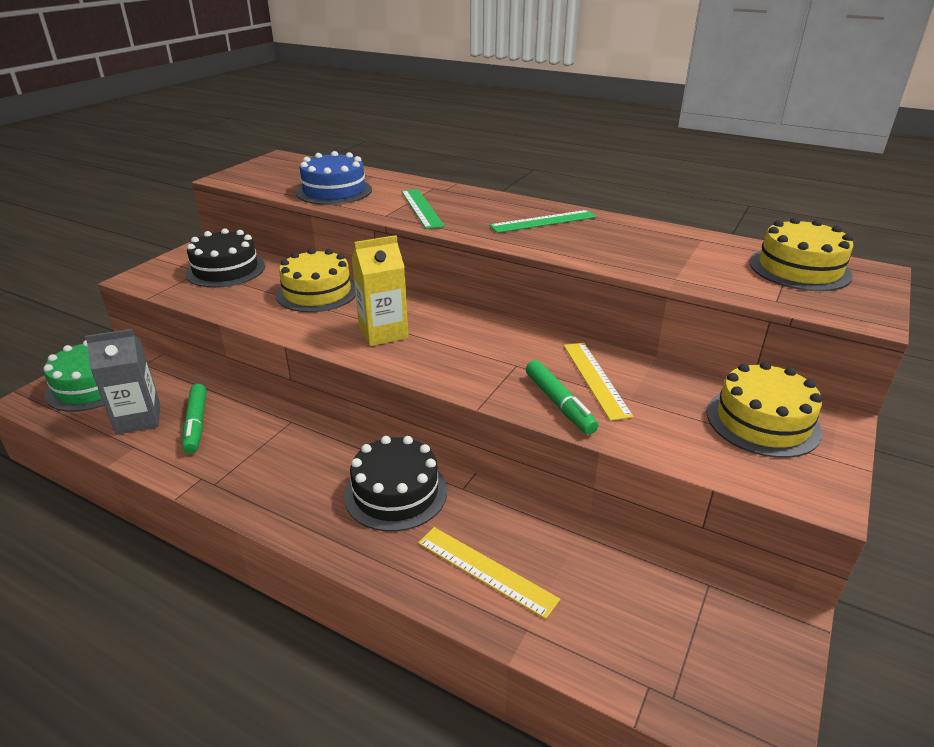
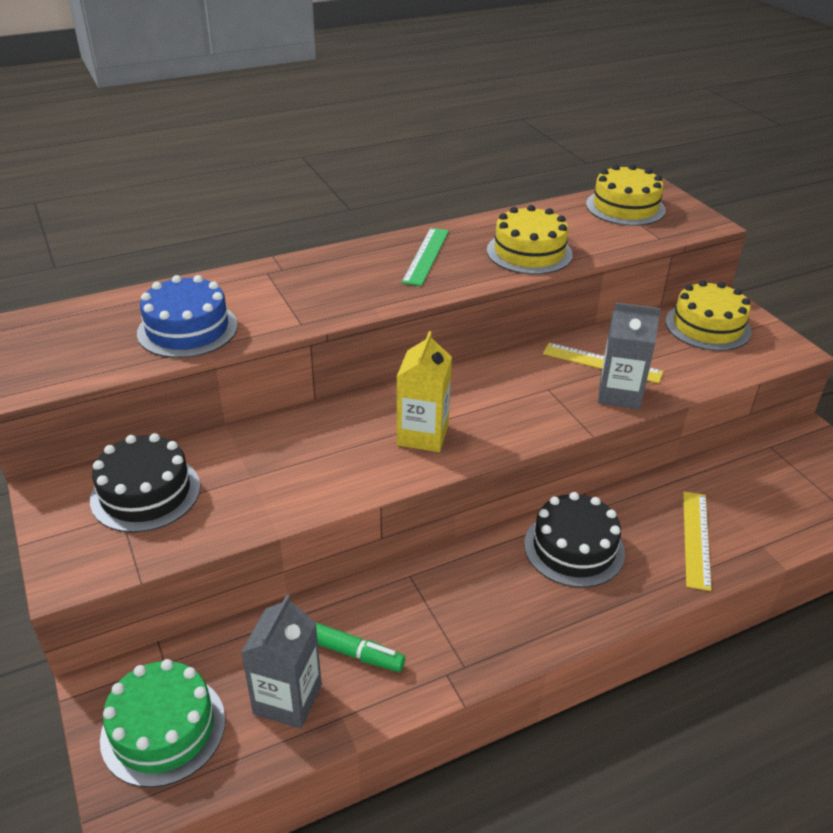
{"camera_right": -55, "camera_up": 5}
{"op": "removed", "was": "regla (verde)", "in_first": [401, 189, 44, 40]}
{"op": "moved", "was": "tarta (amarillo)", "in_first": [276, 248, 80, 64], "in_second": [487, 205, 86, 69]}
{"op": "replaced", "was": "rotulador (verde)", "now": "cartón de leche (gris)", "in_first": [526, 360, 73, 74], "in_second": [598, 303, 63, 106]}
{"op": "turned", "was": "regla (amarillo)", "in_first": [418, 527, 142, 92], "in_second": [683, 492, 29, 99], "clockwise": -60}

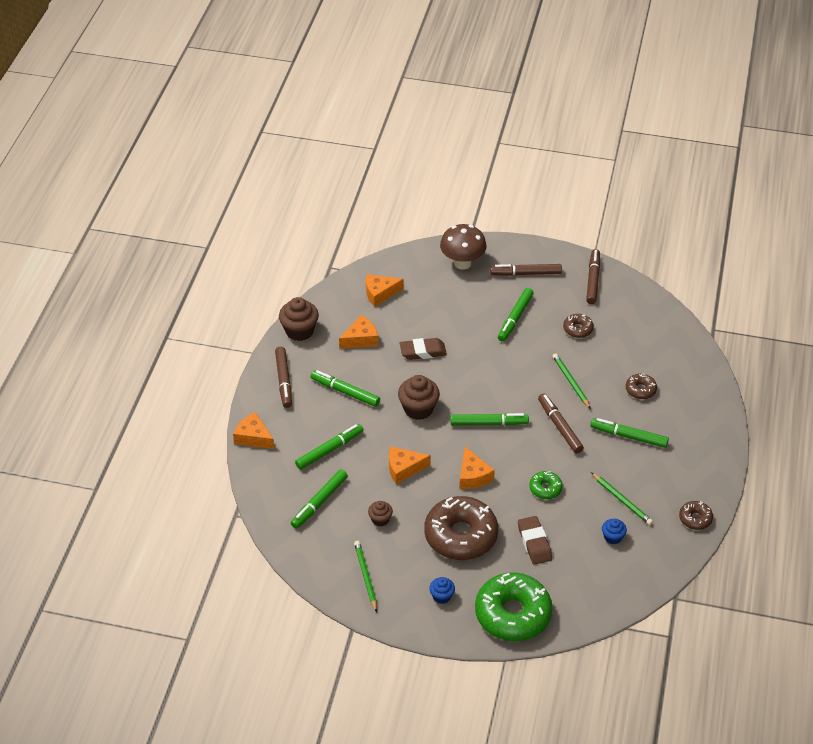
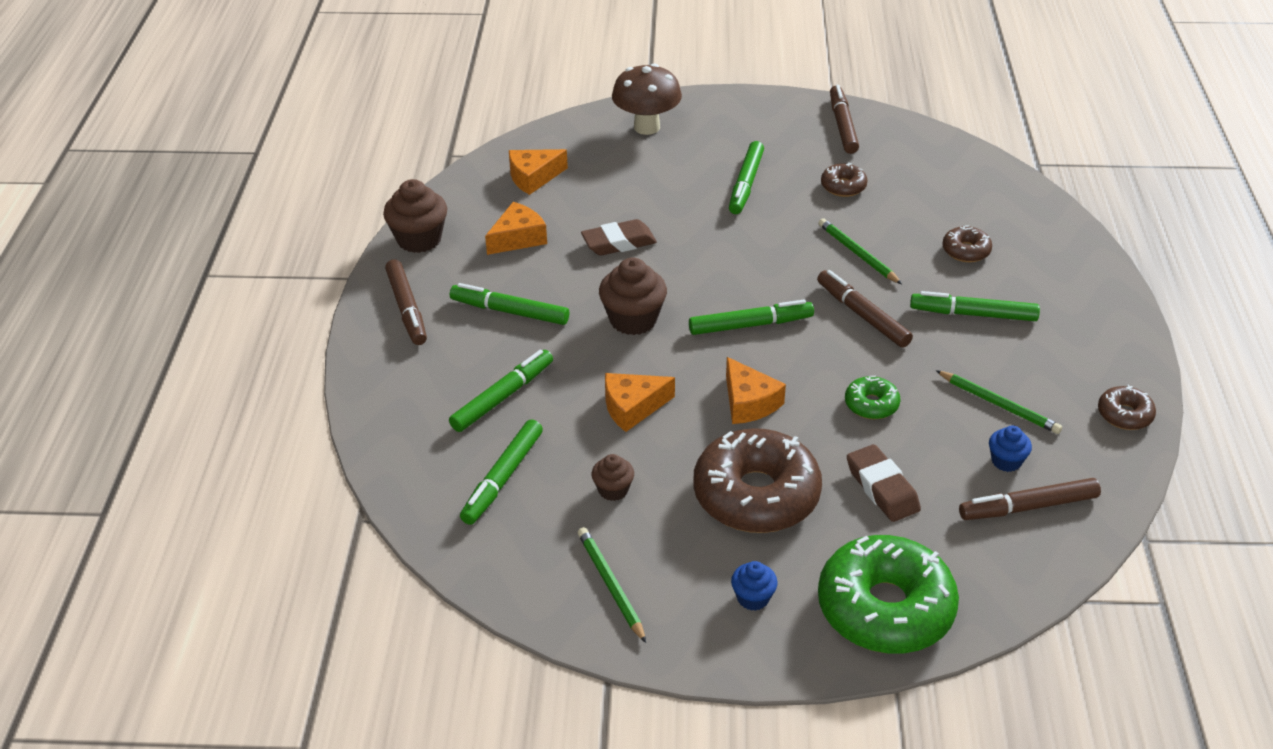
{"camera_right": -10, "camera_up": -5}
{"op": "moved", "was": "rotulador (marrón)", "in_first": [490, 264, 72, 12], "in_second": [959, 478, 142, 42]}
{"op": "removed", "was": "queso (naranja)", "in_first": [233, 412, 41, 37]}

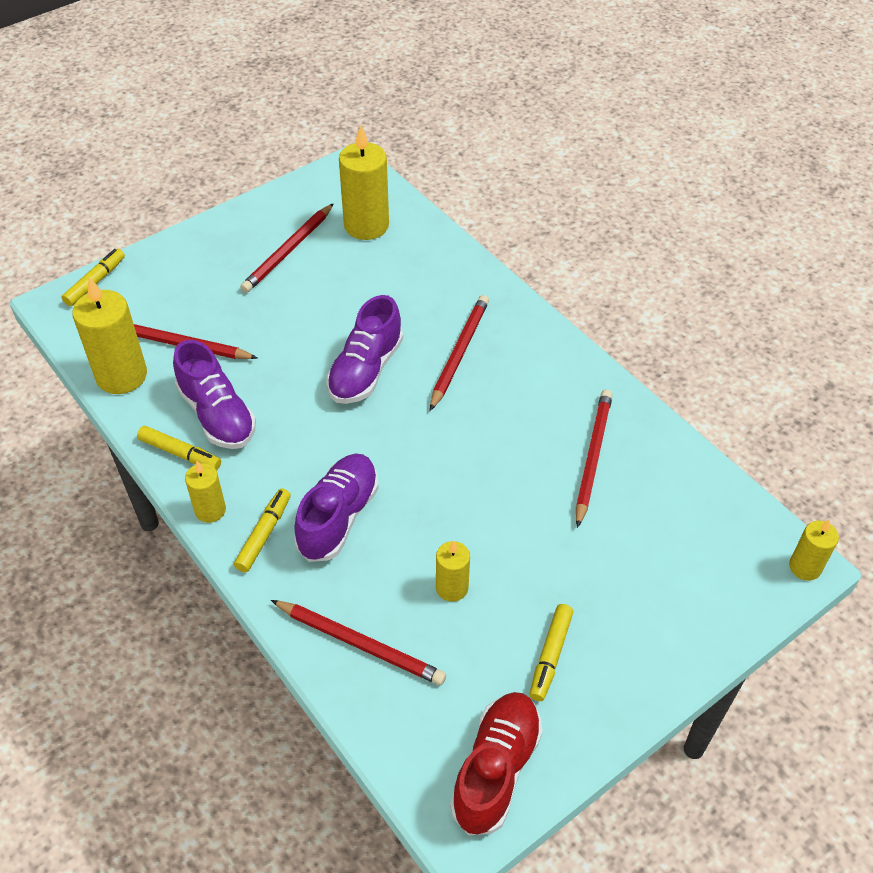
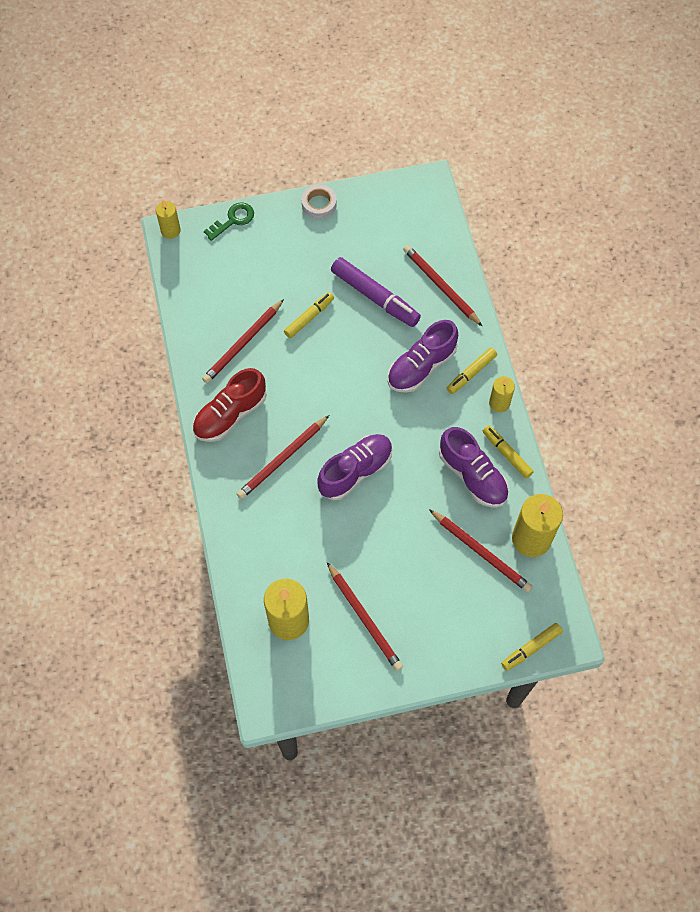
{"camera_right": -155, "camera_up": 15}
{"op": "turned", "was": "lápiz (rojo)", "in_first": [240, 203, 94, 90], "in_second": [327, 562, 76, 109], "clockwise": 90}
{"op": "turned", "was": "zapato (morado)", "in_first": [173, 340, 83, 109], "in_second": [439, 427, 70, 81], "clockwise": 150}
{"op": "replaced", "was": "vela (amarillo)", "now": "rotulador (morado)", "in_first": [436, 541, 34, 61], "in_second": [331, 257, 90, 70]}
{"op": "moved", "was": "rotulador (amarillo)", "in_first": [530, 604, 43, 97], "in_second": [284, 292, 50, 46]}
{"op": "moved", "was": "zapato (rojo)", "in_first": [450, 692, 93, 143], "in_second": [192, 368, 75, 74]}
{"op": "added", "now": "cinta adhesiva (blanco)", "in_second": [302, 184, 35, 35]}
{"op": "added", "now": "llave (verde)", "in_second": [204, 202, 50, 39]}

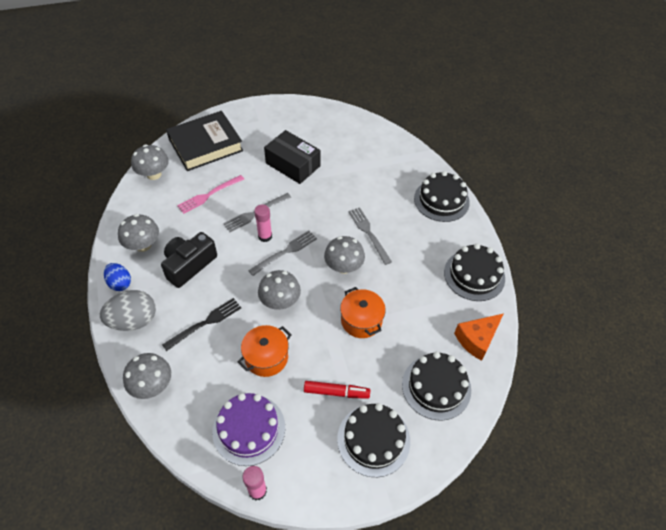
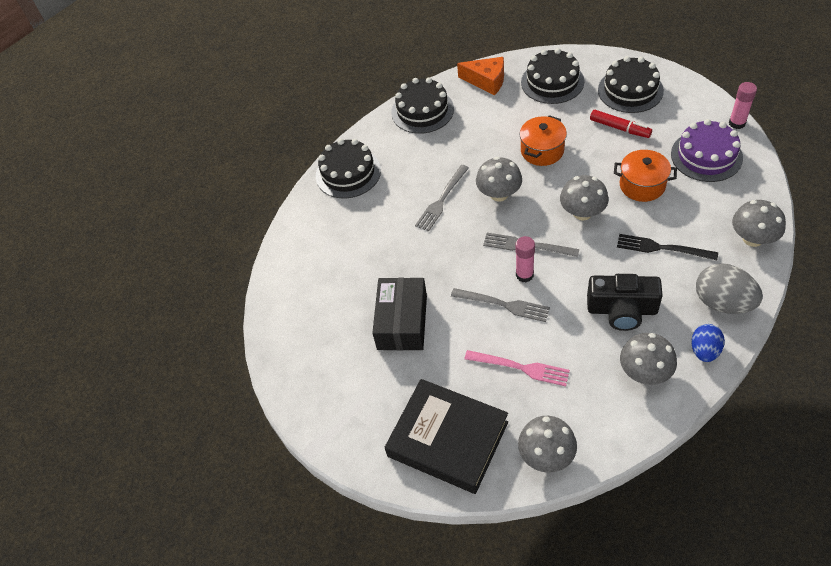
{"camera_right": -115, "camera_up": 0}
{"op": "turned", "was": "rotulador (rojo)", "in_first": [304, 381, 66, 18], "in_second": [590, 110, 62, 28], "clockwise": 150}

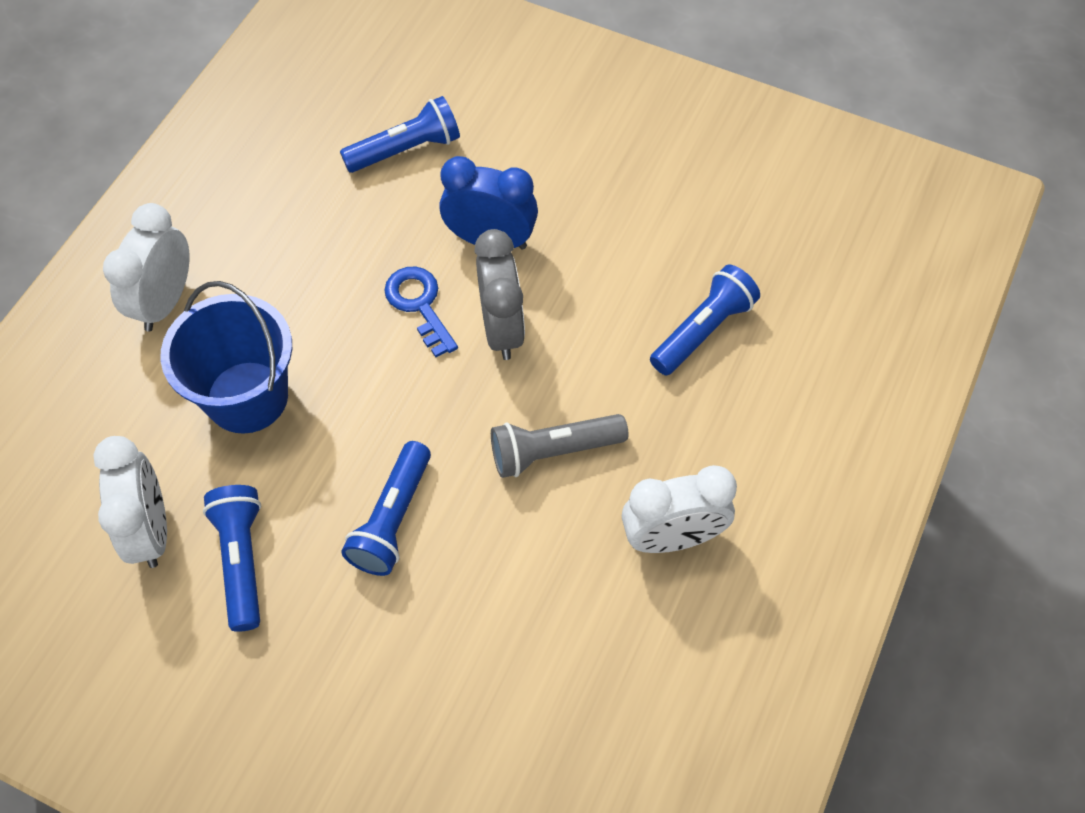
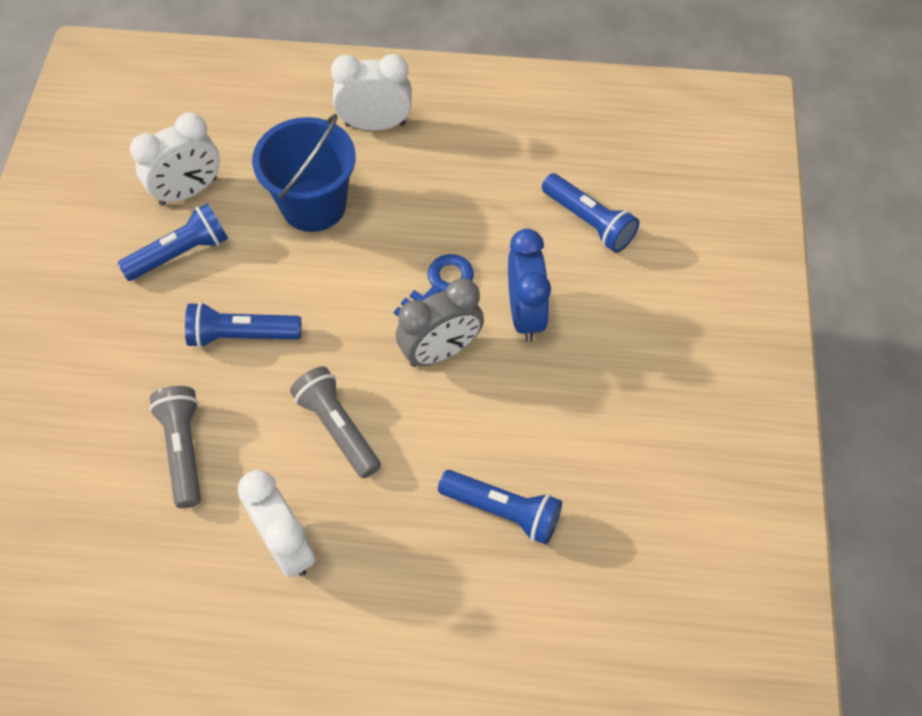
{"camera_right": 70, "camera_up": 0}
{"op": "added", "now": "lámpara de mano (gris)", "in_second": [149, 386, 52, 122]}

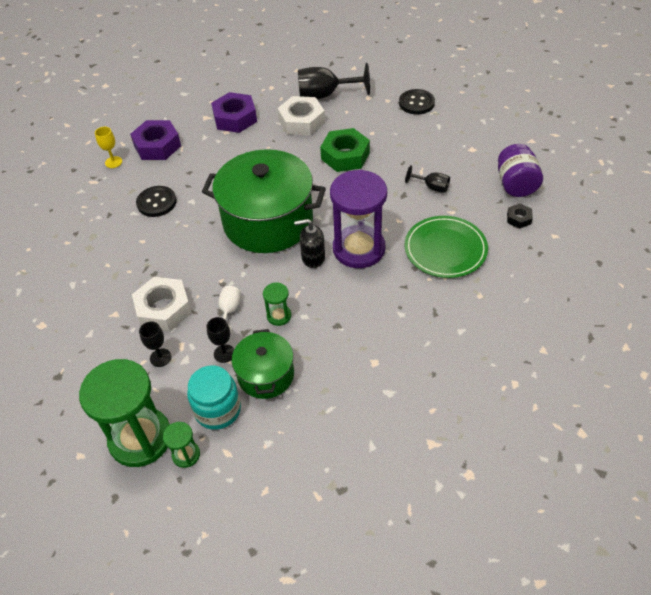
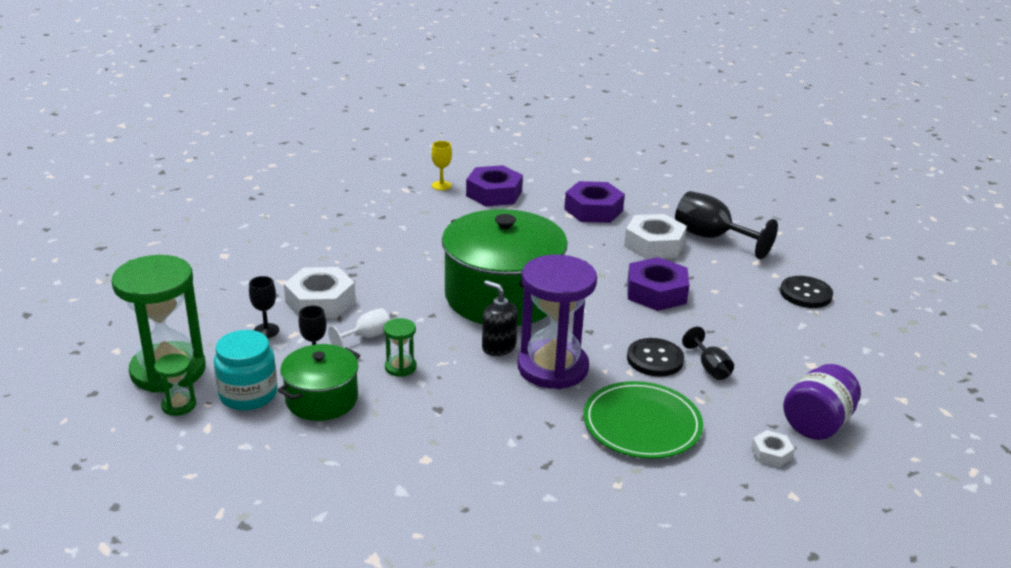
{"camera_right": 40, "camera_up": -20}
{"op": "recoloured", "was": "tuerca (verde)", "now": "tuerca (morado)", "in_first": [320, 128, 50, 44], "in_second": [627, 257, 62, 54]}
{"op": "moved", "was": "botón (negro)", "in_first": [136, 186, 41, 31], "in_second": [627, 338, 57, 39]}
{"op": "recoloured", "was": "tuerca (negro)", "now": "tuerca (blanco)", "in_first": [507, 204, 26, 25], "in_second": [751, 430, 43, 37]}

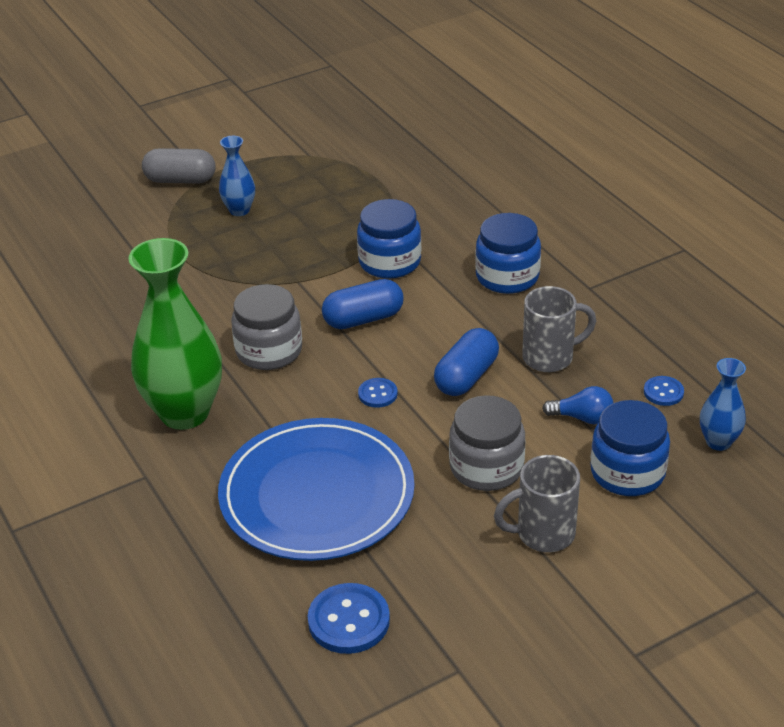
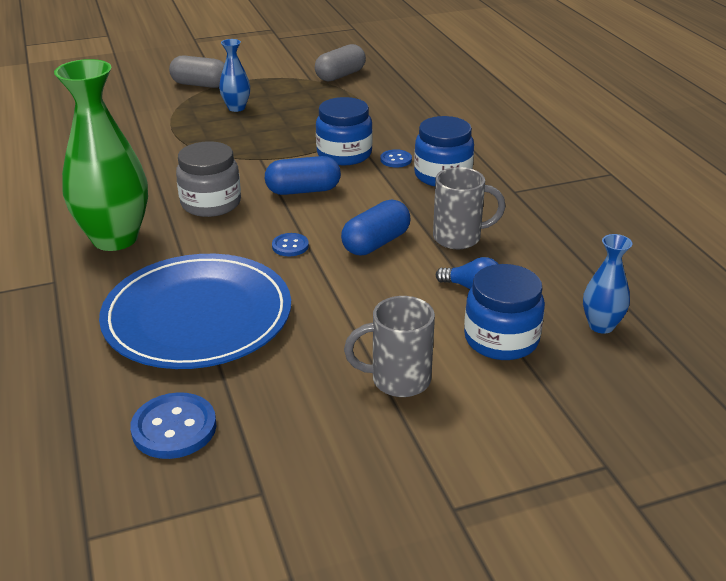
{"camera_right": 10, "camera_up": -5}
{"op": "moved", "was": "botón (azul)", "in_first": [644, 376, 40, 30], "in_second": [380, 149, 32, 19]}
{"op": "removed", "was": "tarro (gris)", "in_first": [449, 395, 77, 96]}
{"op": "added", "now": "cápsula (gris)", "in_second": [315, 44, 51, 38]}

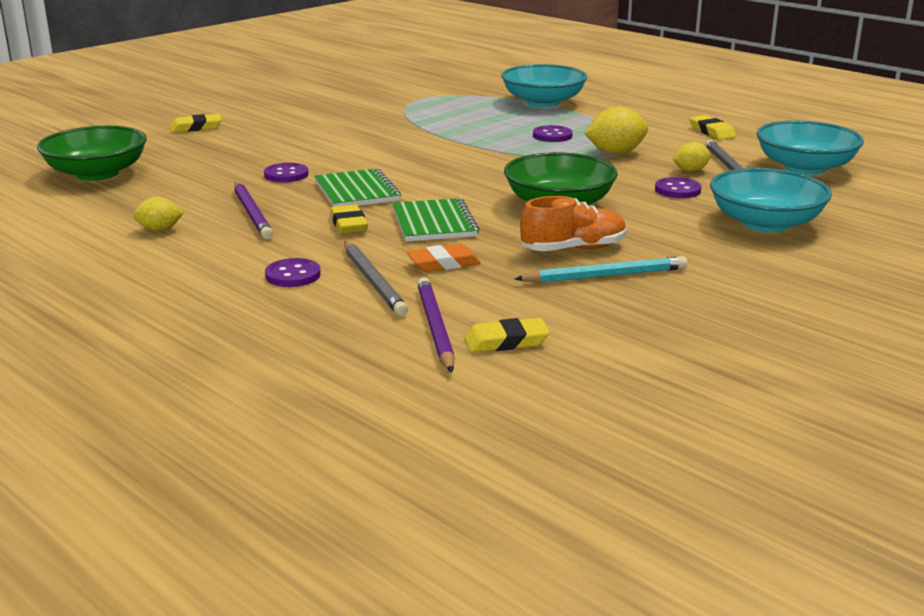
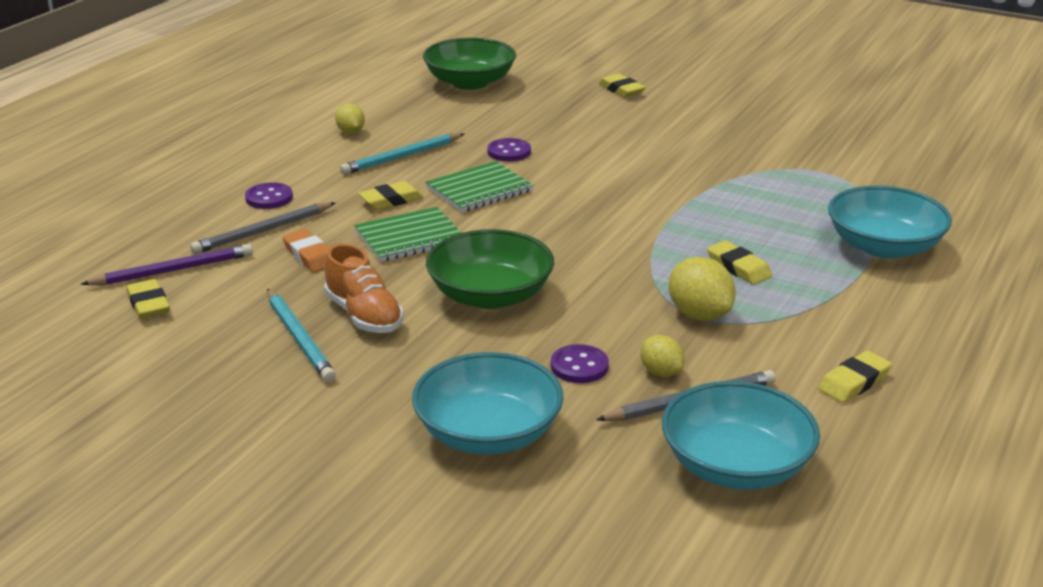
{"camera_right": 75, "camera_up": 5}
{"op": "replaced", "was": "botón (morado)", "now": "goma de borrar (amarillo)", "in_first": [533, 125, 40, 17], "in_second": [707, 241, 65, 44]}
{"op": "recoloured", "was": "lápiz (morado)", "now": "lápiz (turquesa)", "in_first": [234, 182, 39, 57], "in_second": [340, 133, 124, 42]}

